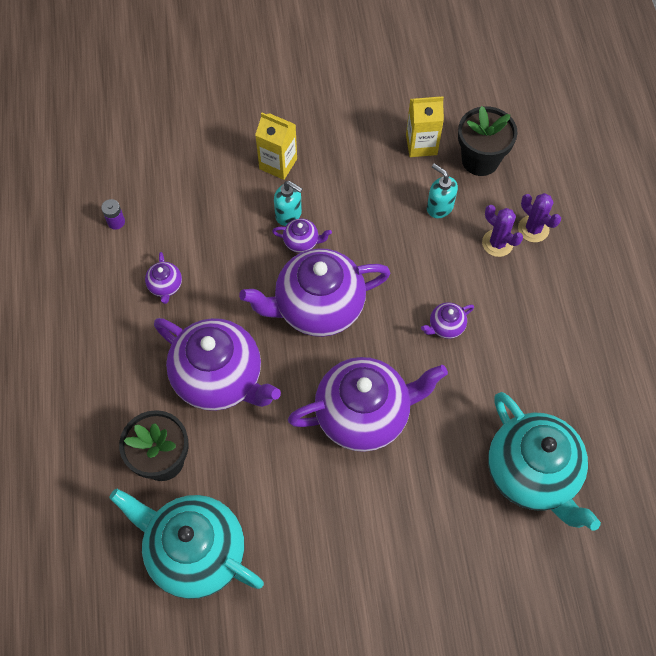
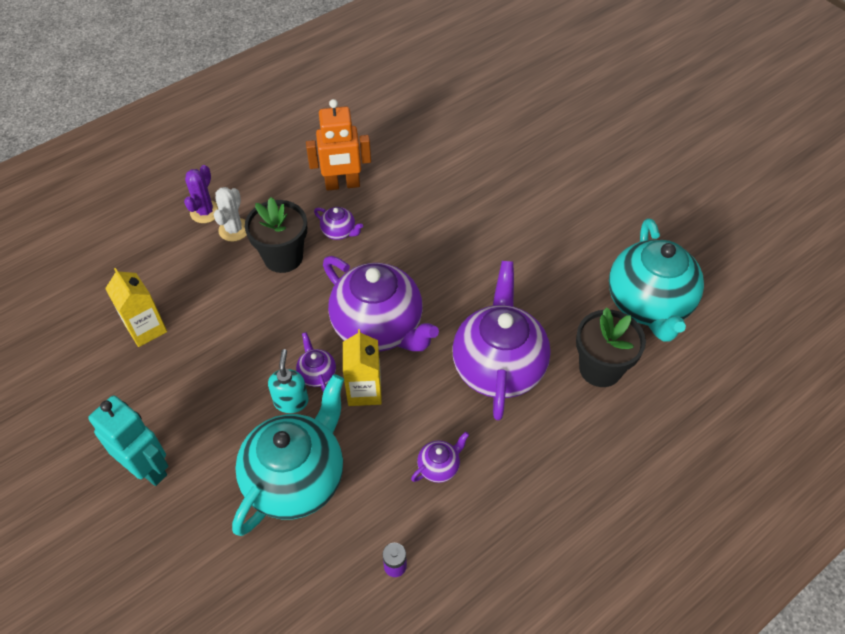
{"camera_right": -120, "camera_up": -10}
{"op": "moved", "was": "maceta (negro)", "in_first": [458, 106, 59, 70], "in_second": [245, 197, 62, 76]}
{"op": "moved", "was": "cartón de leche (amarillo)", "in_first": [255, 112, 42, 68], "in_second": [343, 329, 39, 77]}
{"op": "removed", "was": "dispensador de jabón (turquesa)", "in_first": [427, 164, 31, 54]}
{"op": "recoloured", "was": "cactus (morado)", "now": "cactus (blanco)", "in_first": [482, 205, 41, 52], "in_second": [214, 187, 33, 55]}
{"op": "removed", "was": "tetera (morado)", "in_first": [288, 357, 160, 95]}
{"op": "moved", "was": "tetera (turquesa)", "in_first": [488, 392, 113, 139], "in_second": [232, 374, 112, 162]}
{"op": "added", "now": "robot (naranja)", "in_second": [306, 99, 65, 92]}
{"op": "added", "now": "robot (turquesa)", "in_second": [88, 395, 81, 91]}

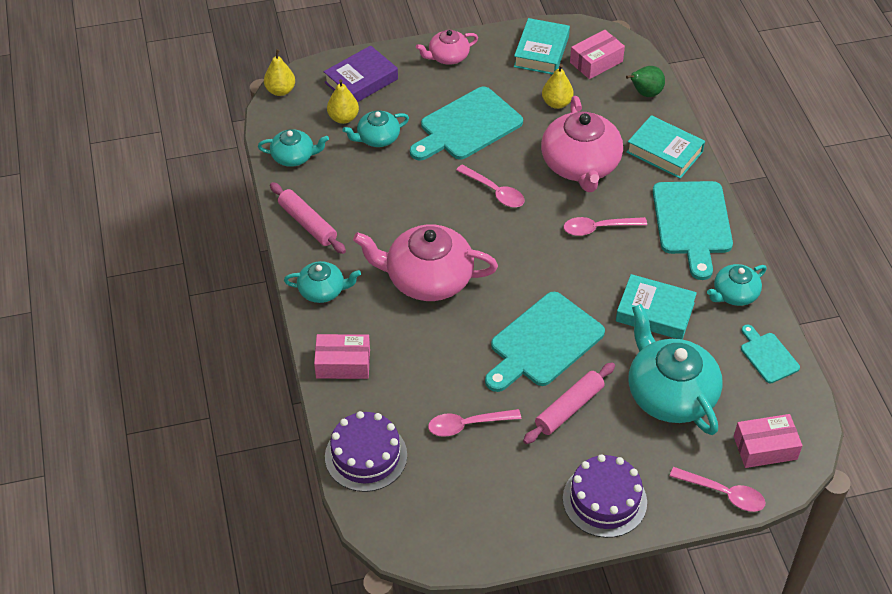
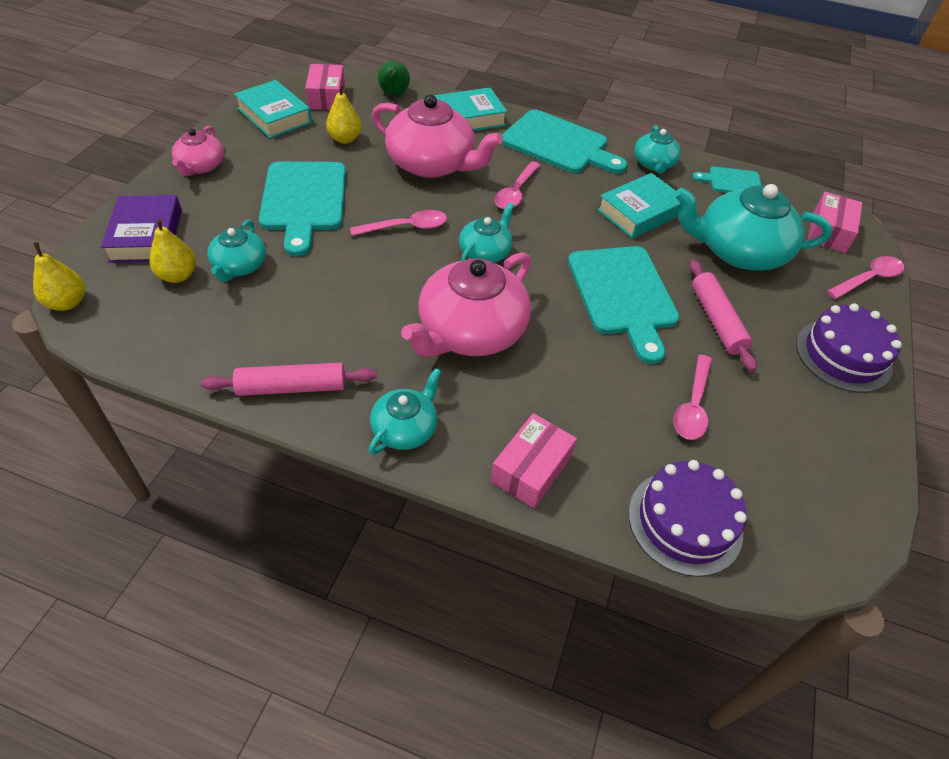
{"camera_right": -60, "camera_up": 0}
{"op": "moved", "was": "tetera (turquesa)", "in_first": [258, 129, 71, 38], "in_second": [459, 202, 55, 61]}

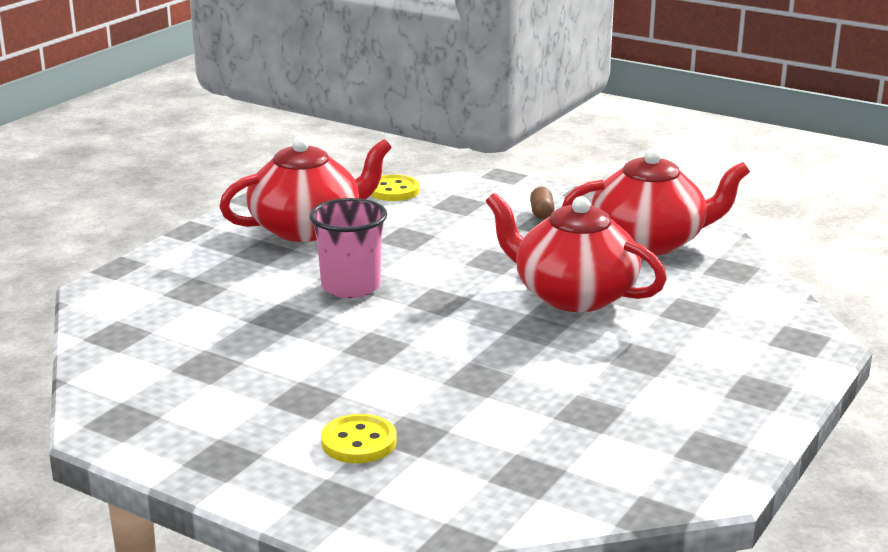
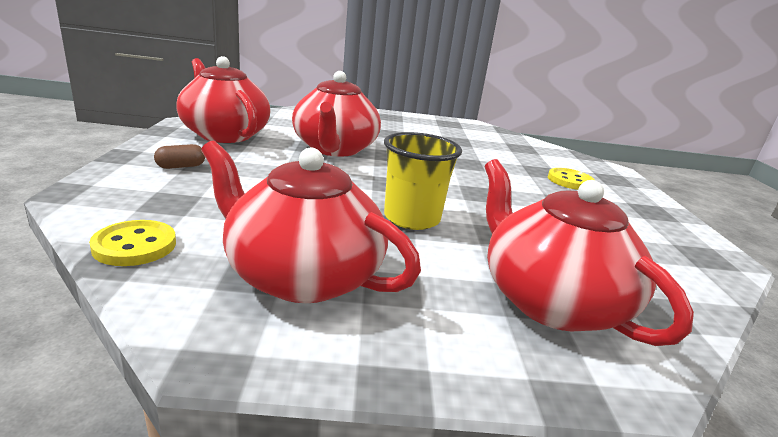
{"camera_right": -125, "camera_up": 0}
{"op": "recoloured", "was": "vaso (rosa)", "now": "vaso (amarillo)", "in_first": [309, 198, 79, 100], "in_second": [384, 132, 78, 98]}
{"op": "added", "now": "tetera (rojo)", "in_second": [484, 159, 210, 187]}

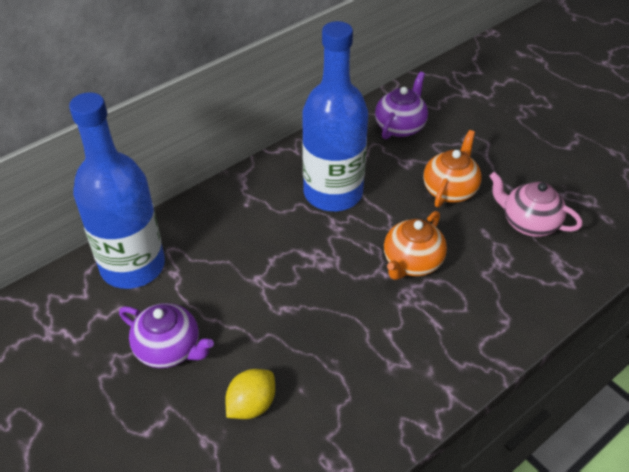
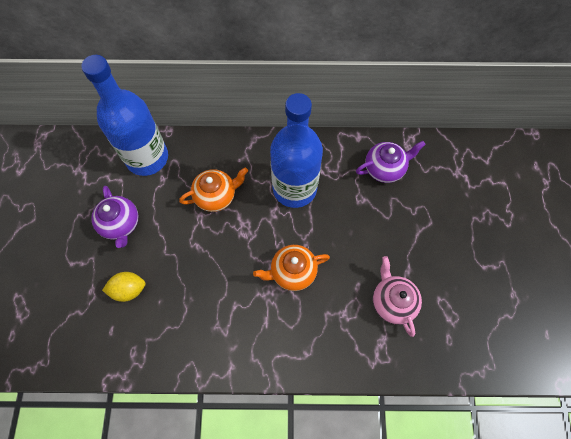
{"camera_right": 40, "camera_up": 20}
{"op": "moved", "was": "tetera (naranja)", "in_first": [423, 130, 59, 78], "in_second": [179, 167, 69, 45]}

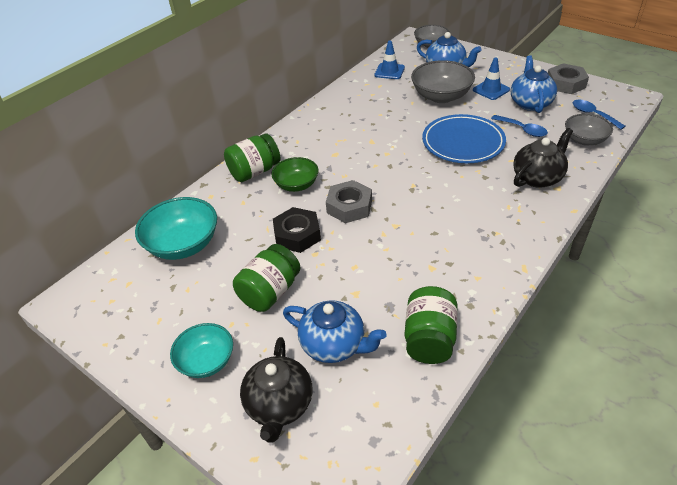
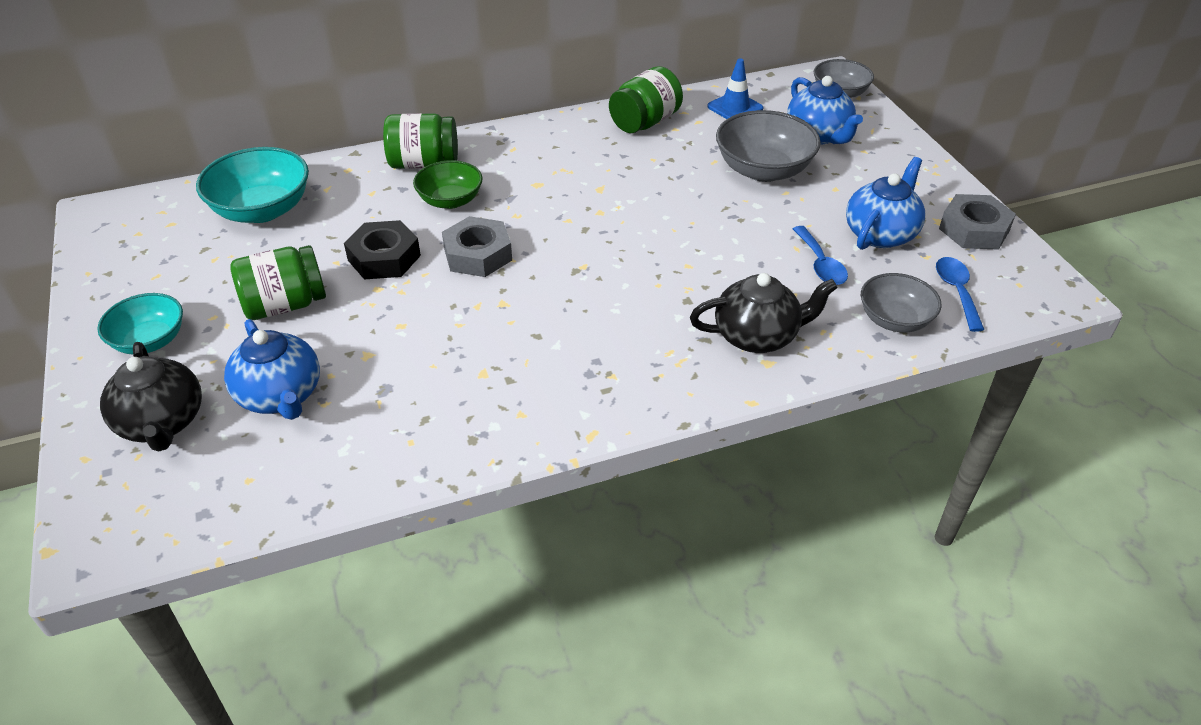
{"camera_right": 30, "camera_up": 0}
{"op": "removed", "was": "cono de tráfico (azul)", "in_first": [473, 58, 37, 42]}
{"op": "removed", "was": "plato (azul)", "in_first": [422, 114, 84, 49]}
{"op": "moved", "was": "tarro (verde)", "in_first": [405, 286, 53, 78], "in_second": [609, 66, 74, 67]}
{"op": "turned", "was": "tetera (negro)", "in_first": [240, 337, 73, 105], "in_second": [100, 342, 102, 110], "clockwise": -60}

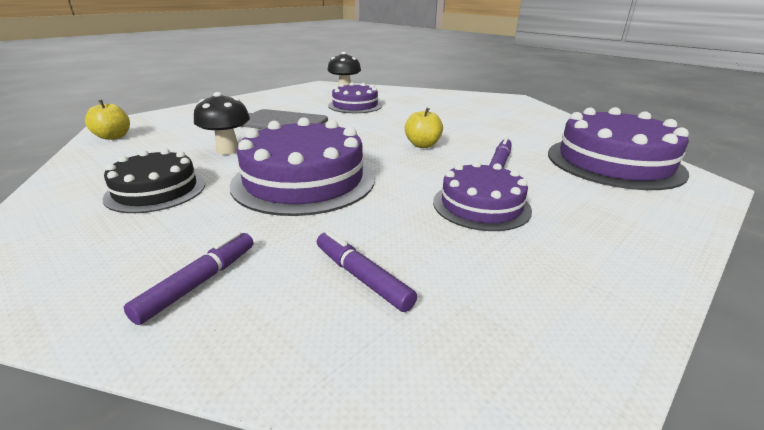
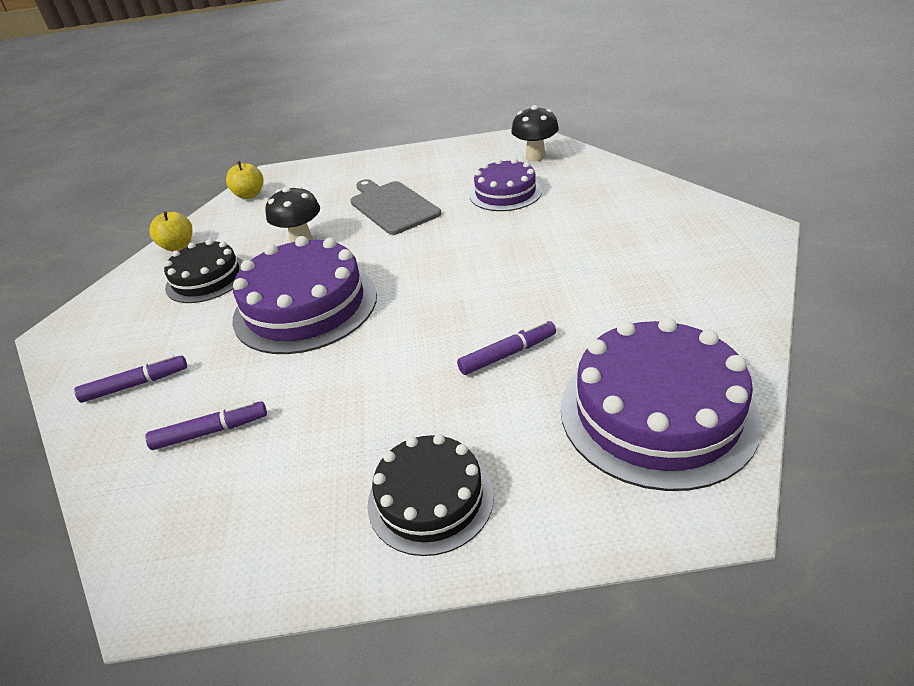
{"camera_right": 45, "camera_up": 10}
{"op": "moved", "was": "manzana (amarillo)", "in_first": [405, 108, 38, 40], "in_second": [150, 211, 43, 40]}
{"op": "removed", "was": "tarta (morado)", "in_first": [433, 161, 99, 70]}
{"op": "turned", "was": "rotulador (morado)", "in_first": [317, 231, 100, 81], "in_second": [146, 401, 121, 49], "clockwise": 75}
{"op": "added", "now": "tarta (negro)", "in_second": [367, 434, 127, 122]}

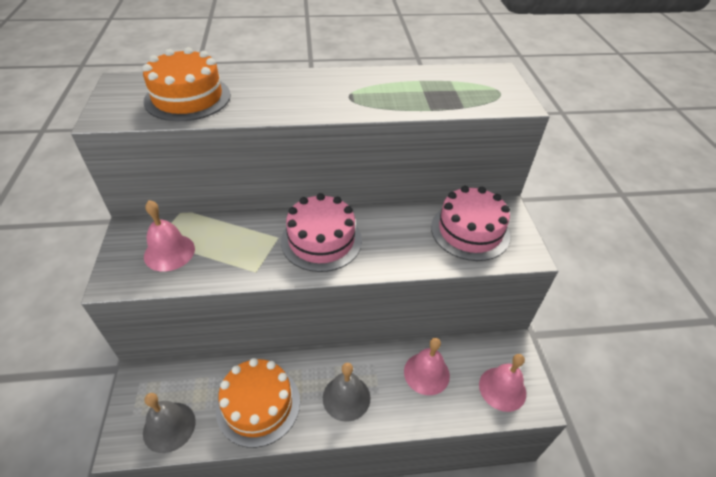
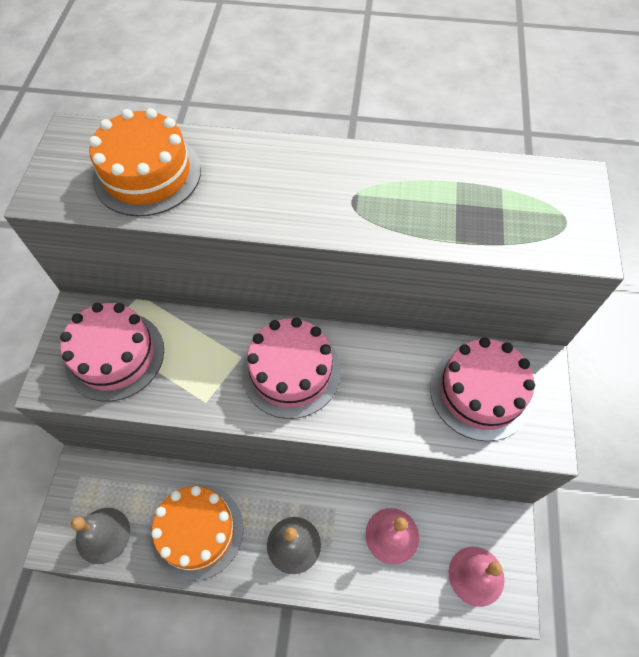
{"camera_right": 15, "camera_up": 15}
{"op": "replaced", "was": "campana (rosa)", "now": "tarta (rosa)", "in_first": [144, 200, 51, 71], "in_second": [60, 303, 104, 99]}

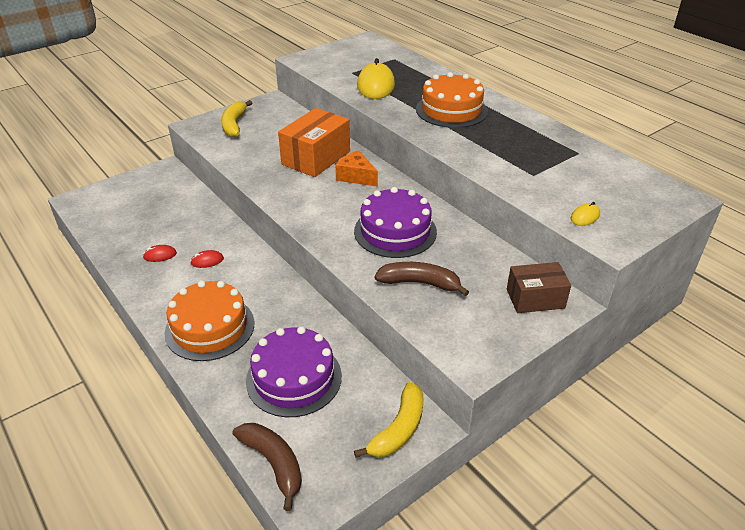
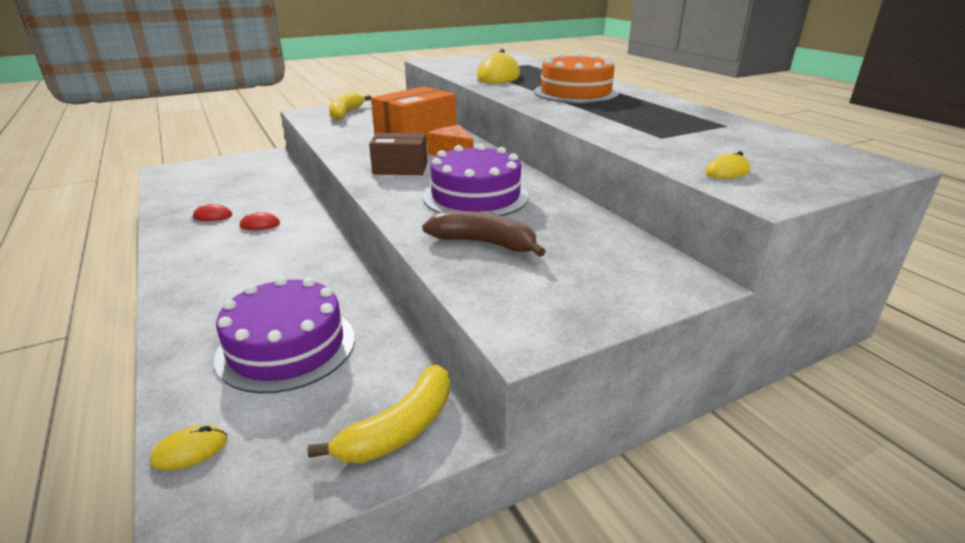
{"camera_right": 10, "camera_up": -10}
{"op": "moved", "was": "caja (marrón)", "in_first": [507, 262, 64, 51], "in_second": [369, 133, 58, 42]}
{"op": "removed", "was": "tarta (naranja)", "in_first": [164, 281, 90, 80]}
{"op": "replaced", "was": "plátano (marrón)", "now": "ratón (amarillo)", "in_first": [233, 423, 69, 88], "in_second": [150, 425, 77, 45]}

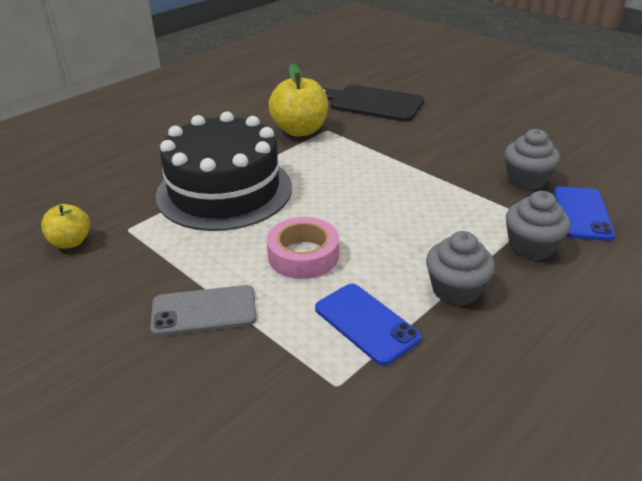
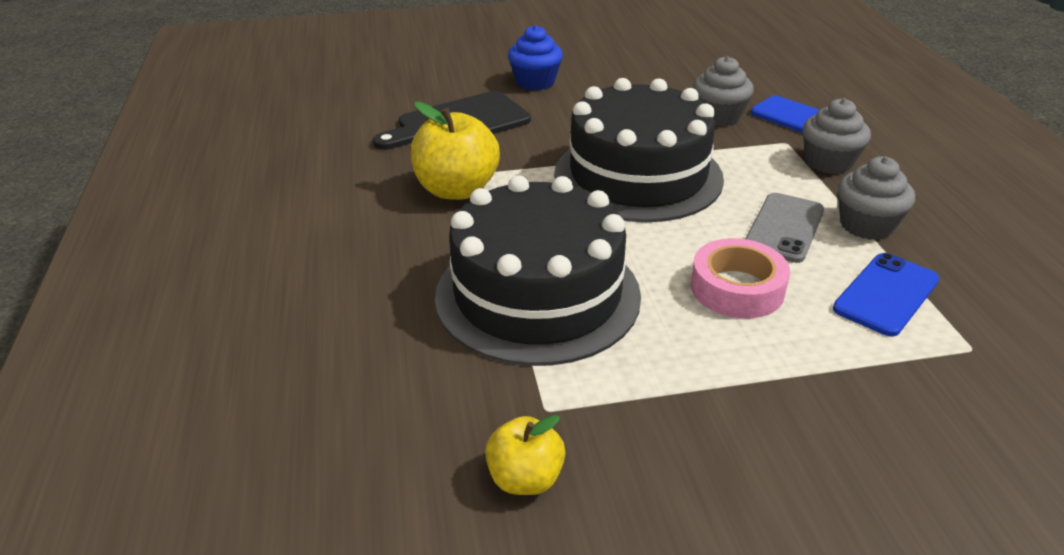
{"camera_right": -55, "camera_up": 0}
{"op": "turned", "was": "móvil (azul)", "in_first": [315, 284, 106, 82], "in_second": [833, 253, 106, 84], "clockwise": -45}
{"op": "moved", "was": "móvil (gris)", "in_first": [150, 285, 107, 51], "in_second": [745, 193, 79, 70]}
{"op": "added", "now": "magdalena (azul)", "in_second": [508, 25, 55, 65]}
{"op": "added", "now": "tarta (negro)", "in_second": [554, 78, 170, 144]}

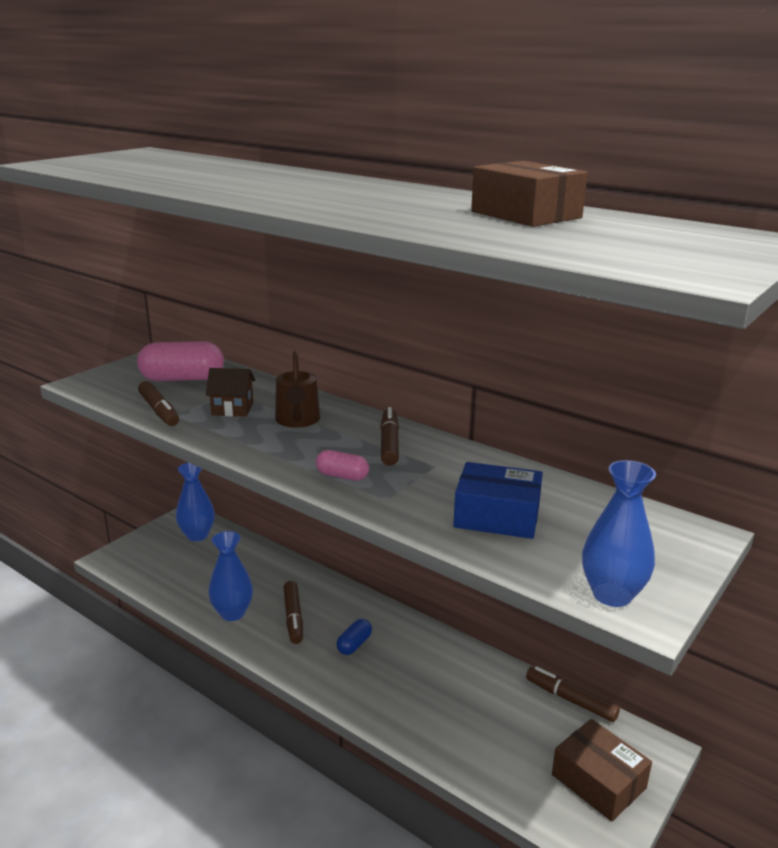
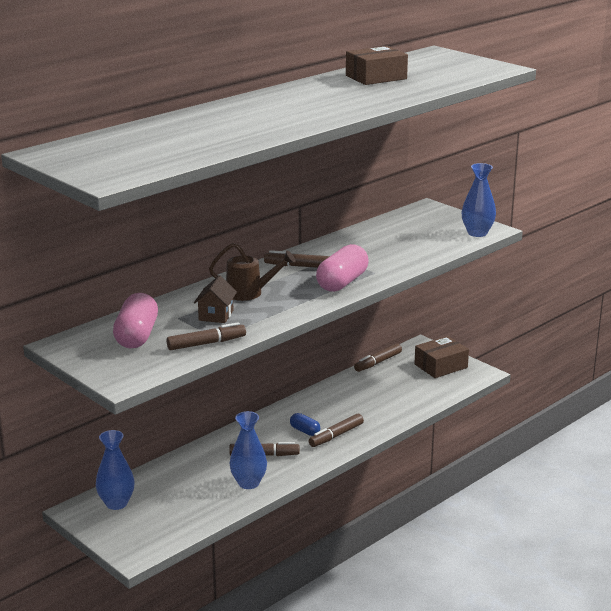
{"camera_right": -80, "camera_up": 0}
{"op": "resized", "was": "cápsula (rosa)", "in_first": [316, 450, 53, 31], "in_second": [316, 244, 53, 48], "ratio": 1.91}
{"op": "removed", "was": "caja (azul)", "in_first": [453, 462, 90, 77]}
{"op": "added", "now": "rotulador (marrón)", "in_second": [309, 414, 55, 33]}

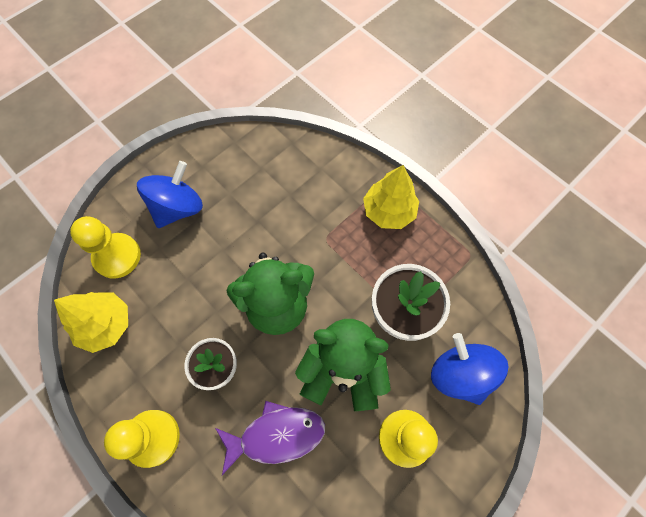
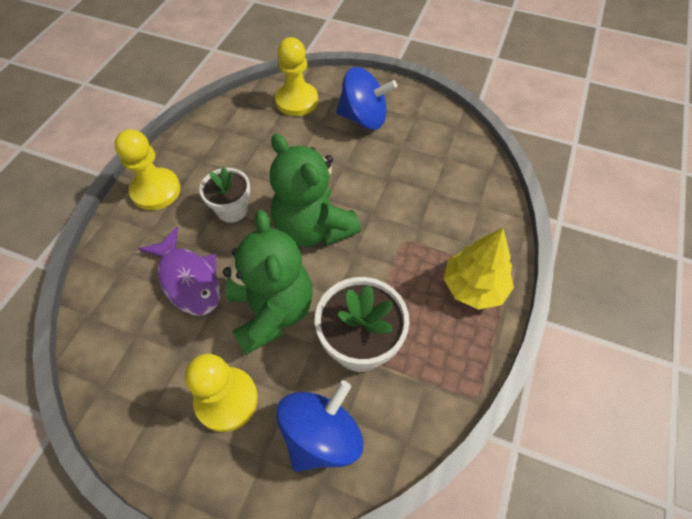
{"camera_right": 65, "camera_up": -10}
{"op": "removed", "was": "árbol (amarillo)", "in_first": [54, 292, 74, 61]}

